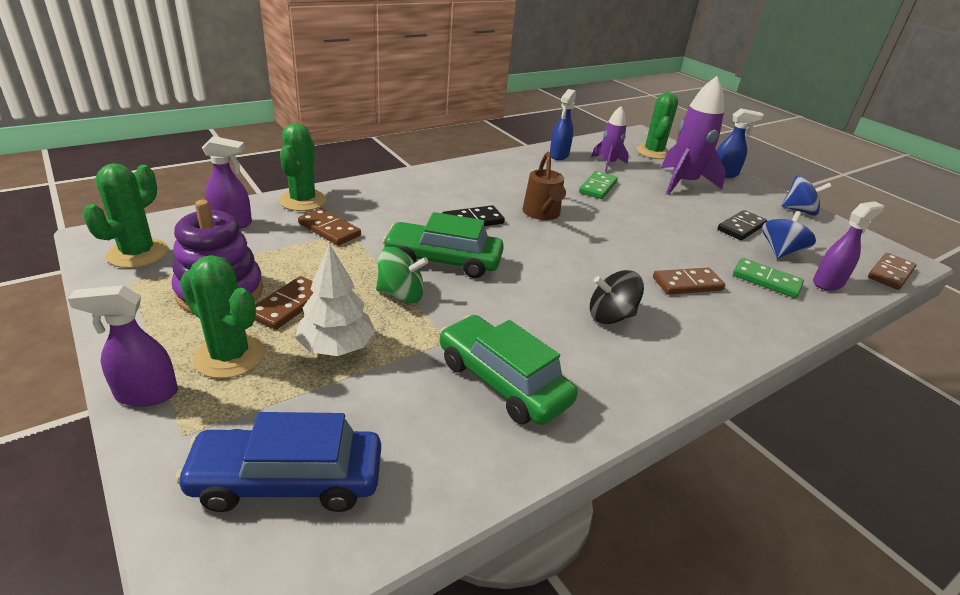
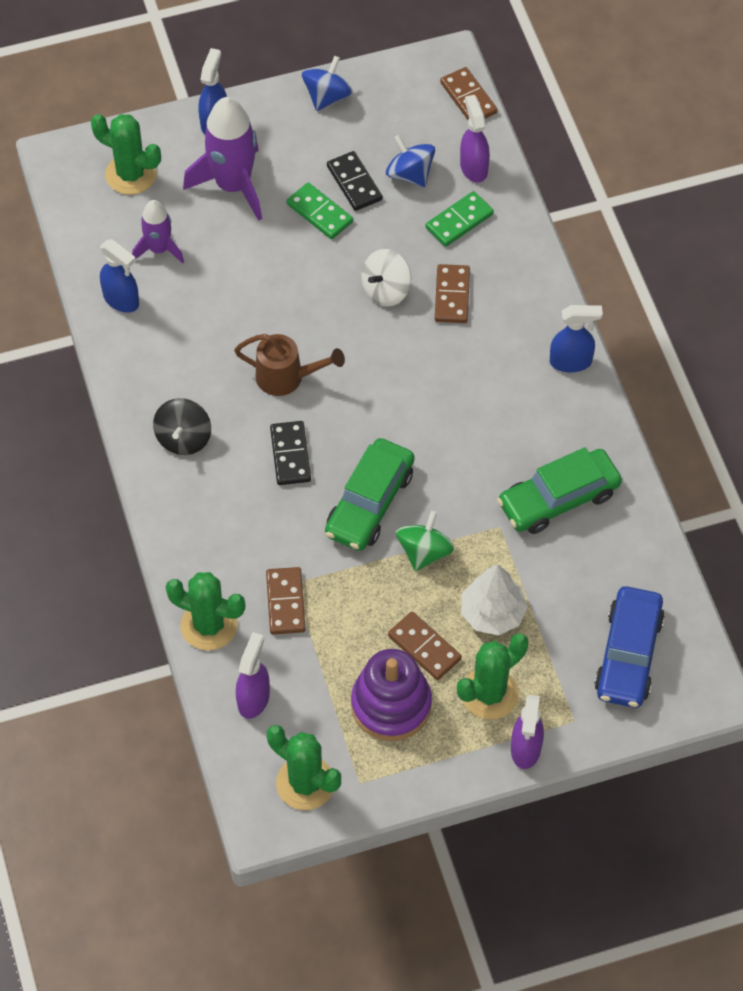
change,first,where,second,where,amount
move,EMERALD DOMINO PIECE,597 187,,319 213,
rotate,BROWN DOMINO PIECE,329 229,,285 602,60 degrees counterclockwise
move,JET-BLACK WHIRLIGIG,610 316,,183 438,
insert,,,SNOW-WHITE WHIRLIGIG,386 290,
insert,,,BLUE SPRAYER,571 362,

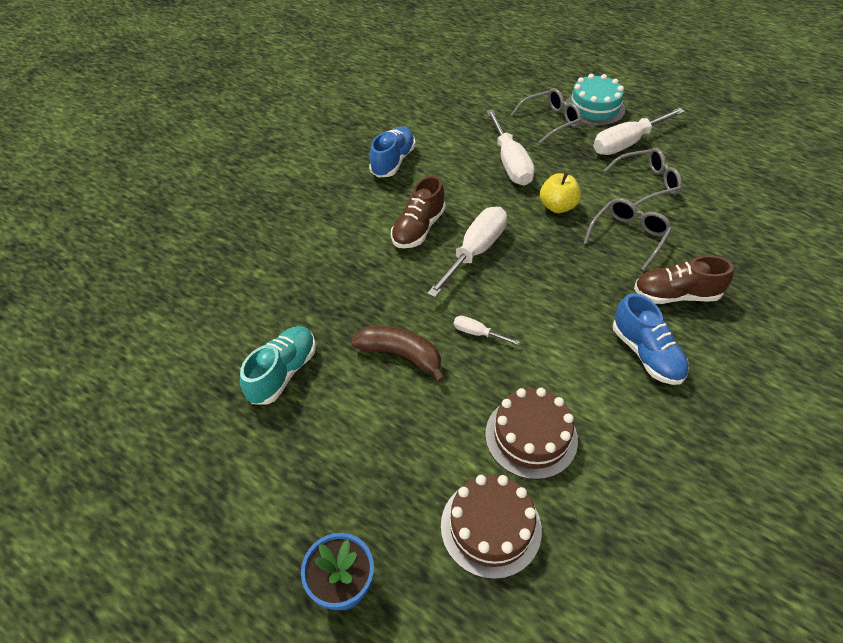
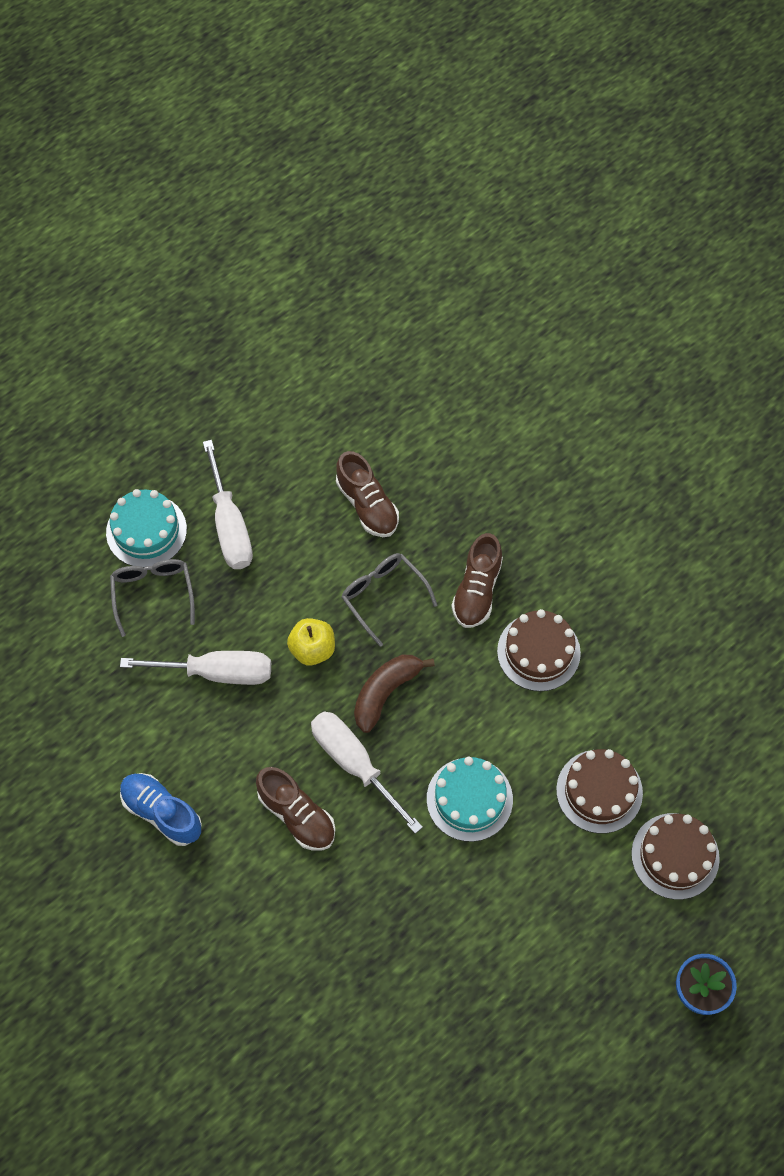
change,first,where,second,where,amount
delete,GREY SPECTACLES,647 184,,,
replace,BLUE LACE-UP SHOE,646 354,BROWN CAKE,538 652,
replace,SNOW-WHITE FLAT SCREWDRIVER,477 333,TURQUOISE CAKE,469 799,
delete,TURQUOISE LACE-UP SHOE,283 372,,,
move,BROWN BANANA,401 355,,385 692,
insert,,,BROWN LACE-UP SHOE,367 505,

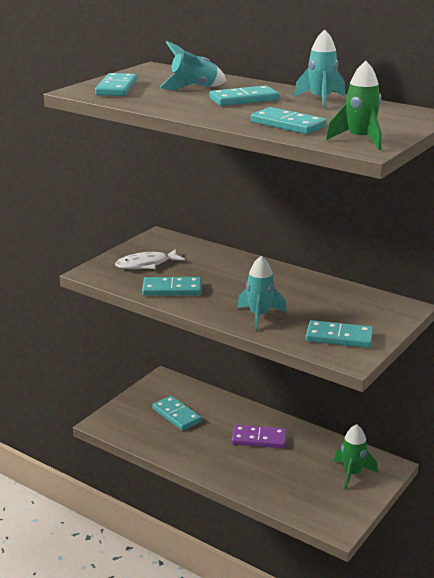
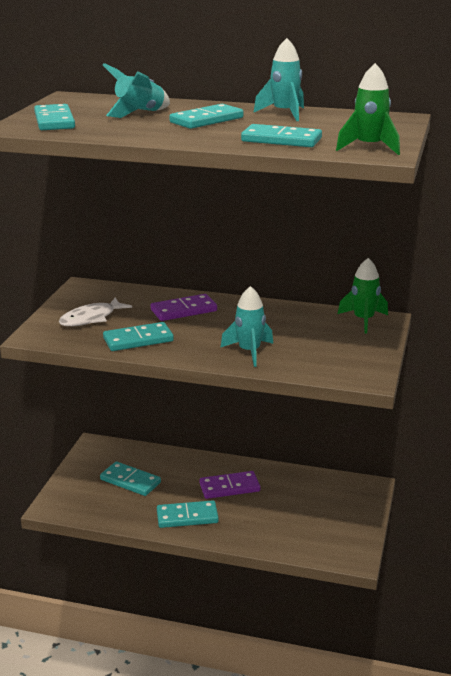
change,first,where,second,where,amount
move,TURQUOISE DOMINO PIECE,339 337,,187 517,
move,EMERALD TOY ROCKET,352 473,,363 320,
insert,,,VIOLET DOMINO PIECE,184 310,

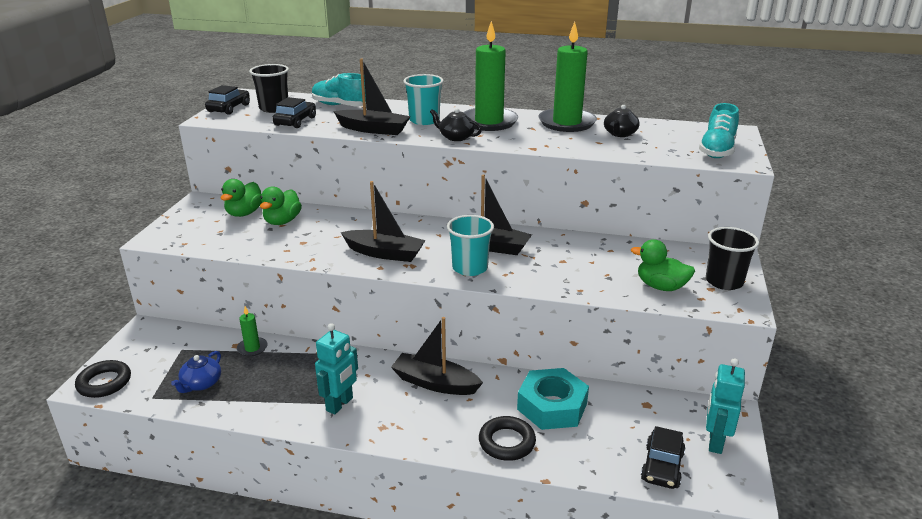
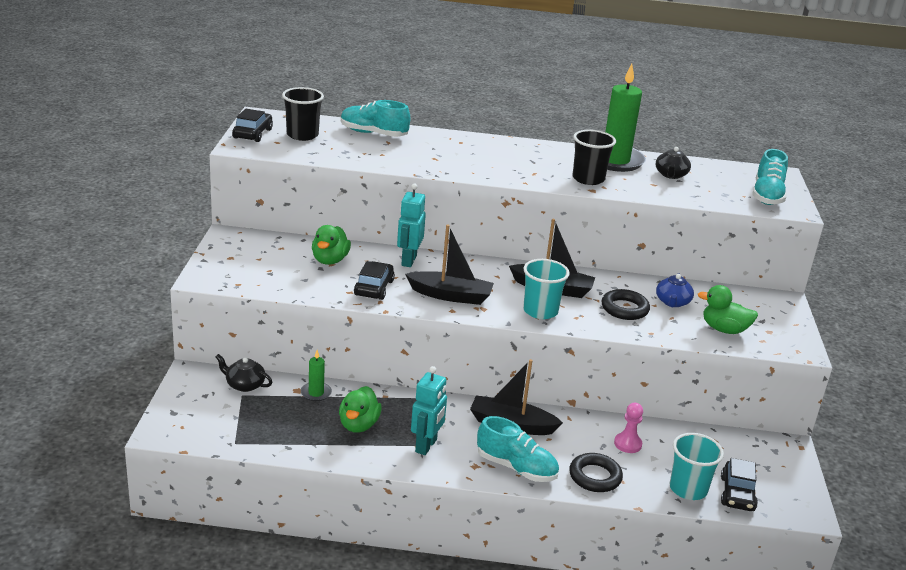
change,first,where,second,where,amount
delete,EMERALD PILLAR CANDLE,489 122,,,
delete,JET-BLACK TOY BOAT,373 129,,,
move,TURQUOISE BEAKER,424 120,,688 489,
move,JET-BLACK AUTOMOBILE,295 121,,374 288,
move,JET-BLACK TEAPOT,456 137,,244 385,
move,EMERALD RUBBER DUCK,244 213,,358 425,
move,JET-BLACK BEAKER,724 281,,588 179,
move,BLUE TEAPOT,201 384,,672 302,
move,TURQUOISE TOY ROBOT,715 442,,408 260,
move,JET-BLACK TORUS,104 383,,624 309,
replace,TURQUOISE HEX NUT,552 406,PINK GAME PAWN,627 444,
insert,,,TURQUOISE LACE-UP SHOE,516 467,

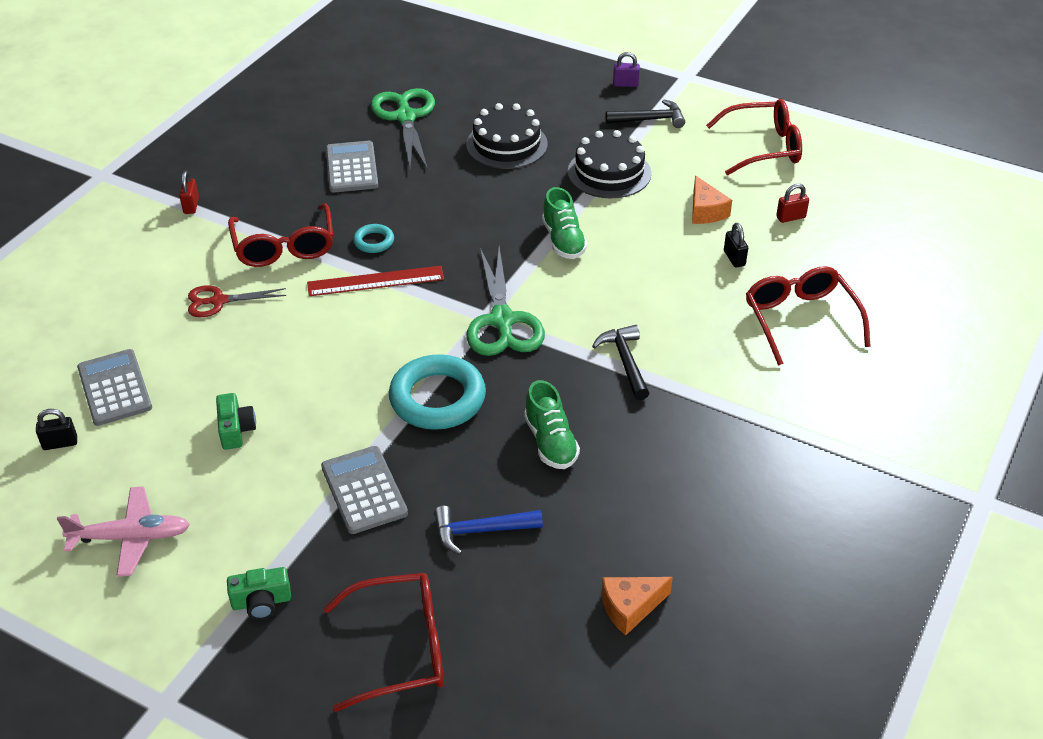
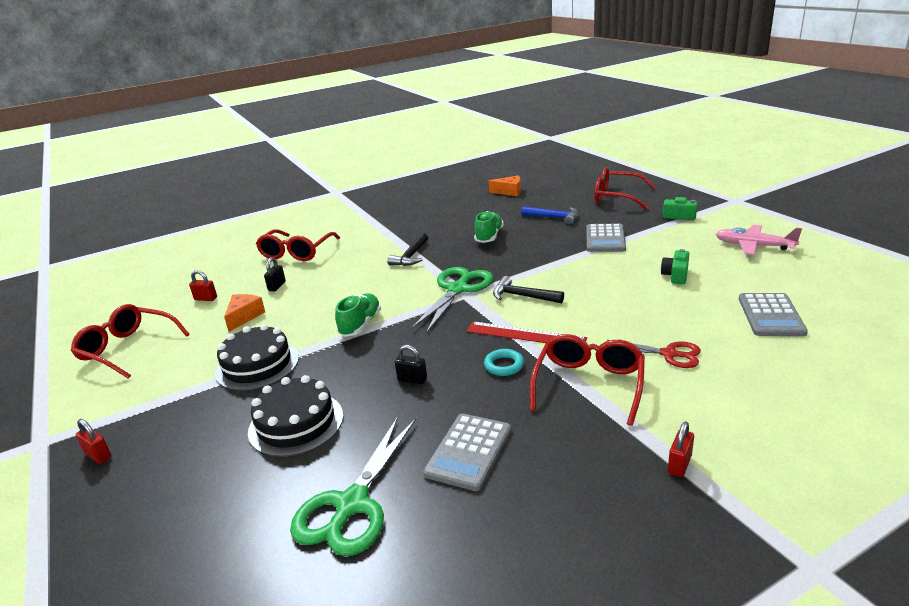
change,first,where,second,where,amount
recolor,VIOLET LOCK,625 84,CRIMSON LOCK,98 455,
move,JET-BLACK CARPENTER'S HAMMER,650 120,,522 296,
delete,TURQUOISE TORUS,437 398,,,
move,JET-BLACK LOCK,60 443,,412 379,

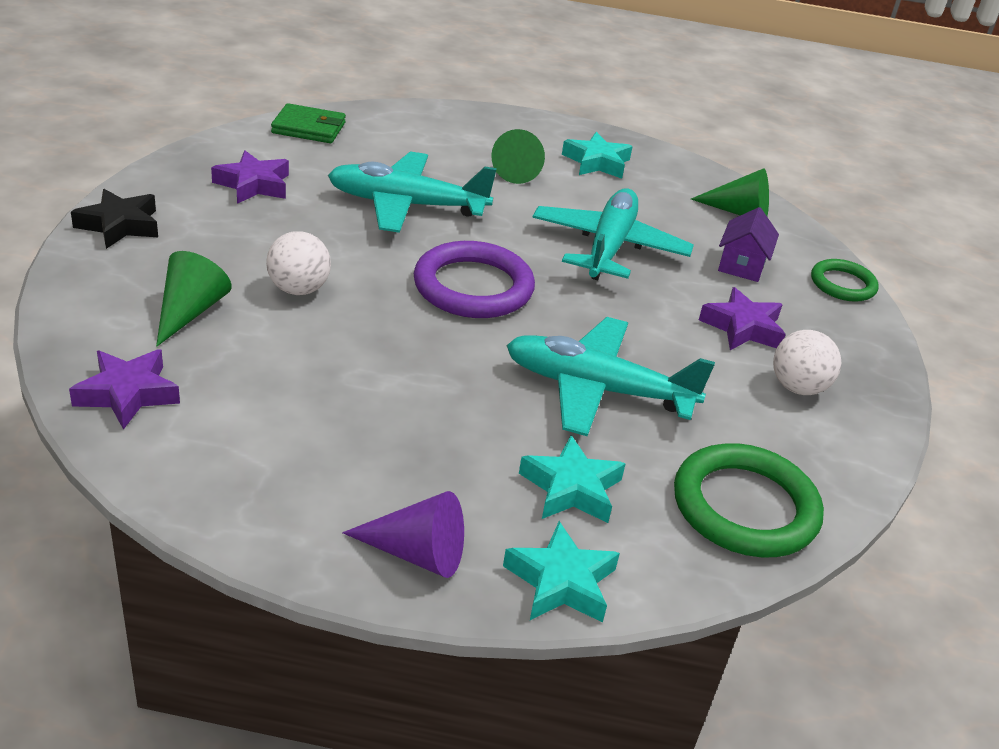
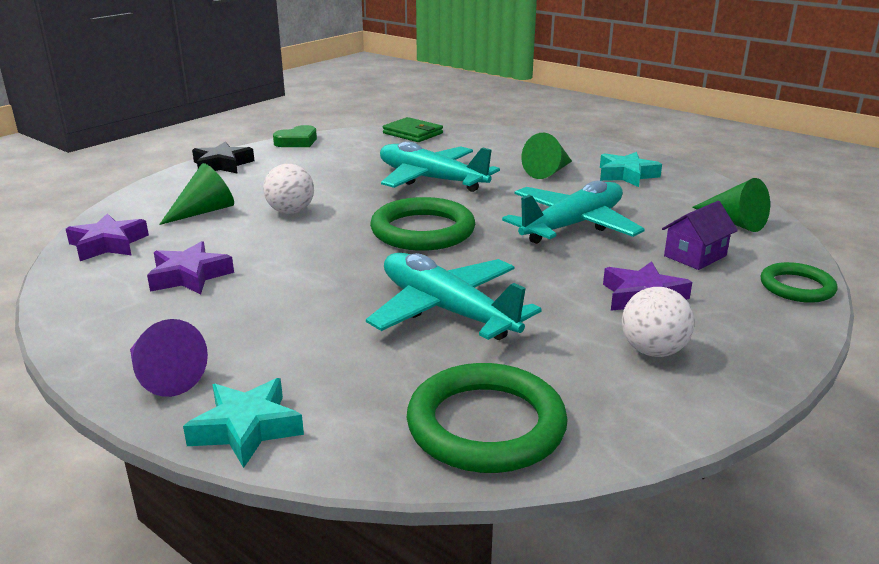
change,first,where,second,where,amount
move,VIOLET STAR,253 185,,189 276,
recolor,VIOLET TORUS,473 287,EMERALD TORUS,422 231,
delete,TURQUOISE STAR,571 488,,,
insert,,,EMERALD LOVE HEART,297 142,

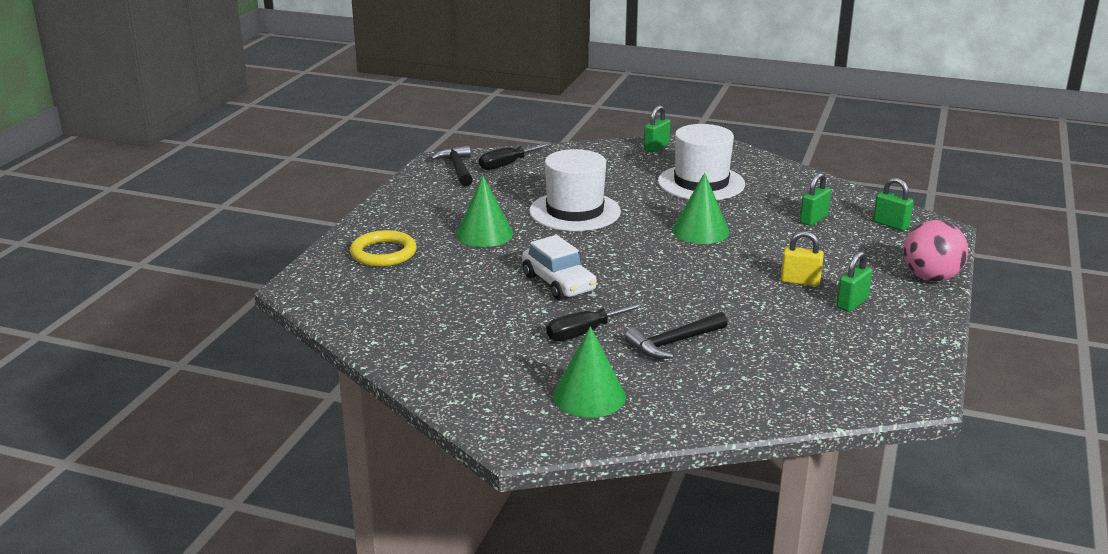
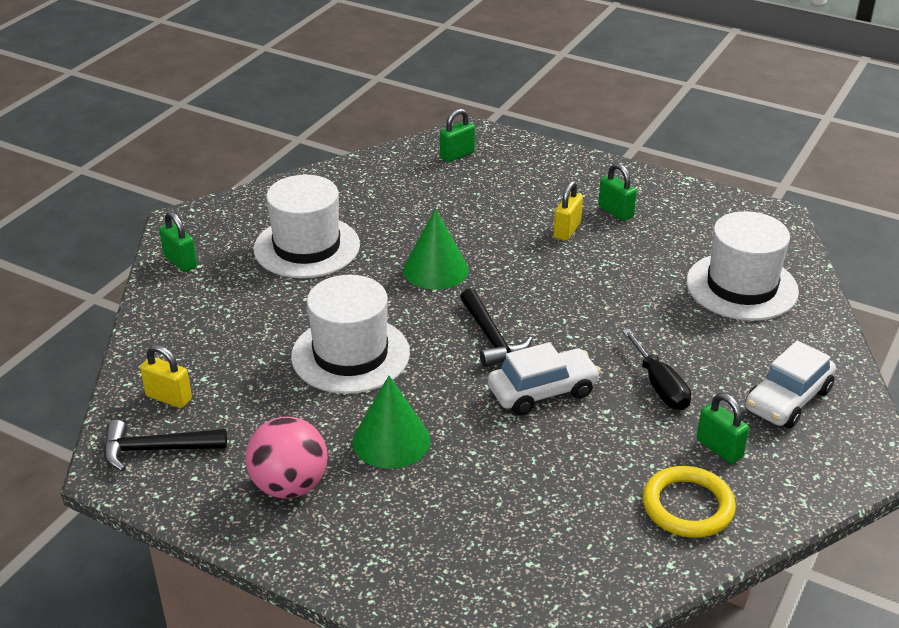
change,first,where,second,where,amount
replace,JET-BLACK FLAT SCREWDRIVER,507 165,YELLOW LOCK,169 398,
move,EMERALD LOCK,813 219,,719 448,
move,PINK BALL,931 277,,289 485,
move,YELLOW TORUS,383 253,,687 506,
move,JET-BLACK CARPENTER'S HAMMER,673 343,,491 337,
replace,EMERALD CONE,589 396,SNOW-WHITE AUTOMOBILE,787 400,
insert,,,SNOW-WHITE TOP HAT,741 286,

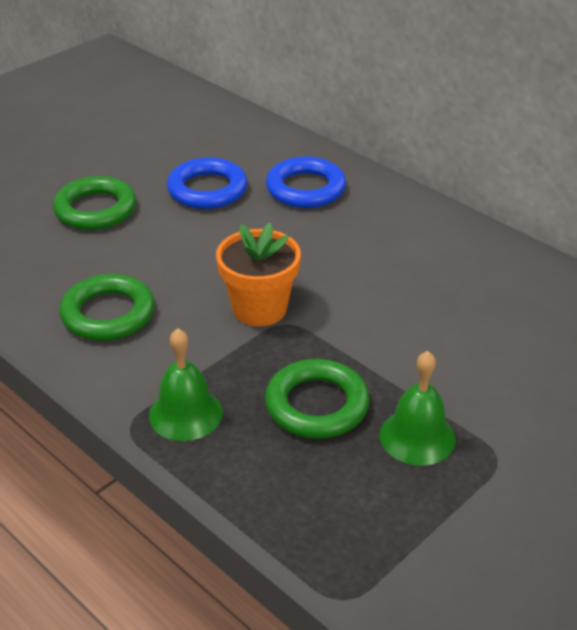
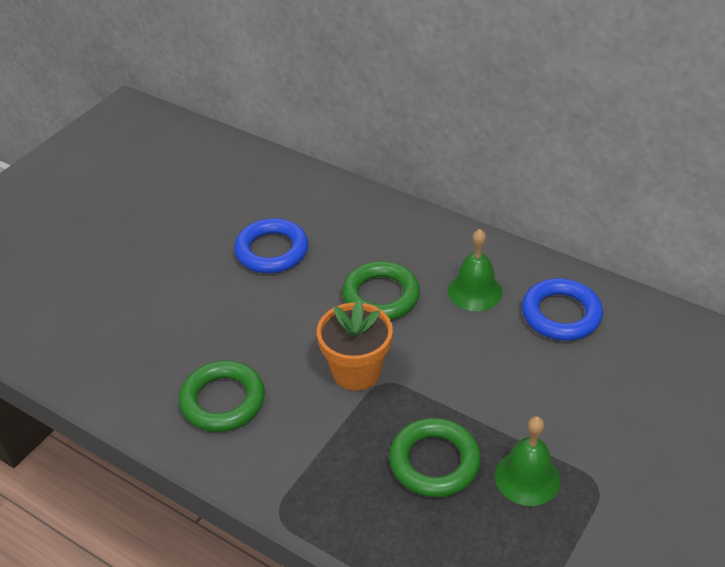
change,first,where,second,where,amount
move,BLUE TORUS,305 189,,561 314,
move,EMERALD TORUS,95 209,,381 296,
move,EMERALD BELL,185 413,,475 291,

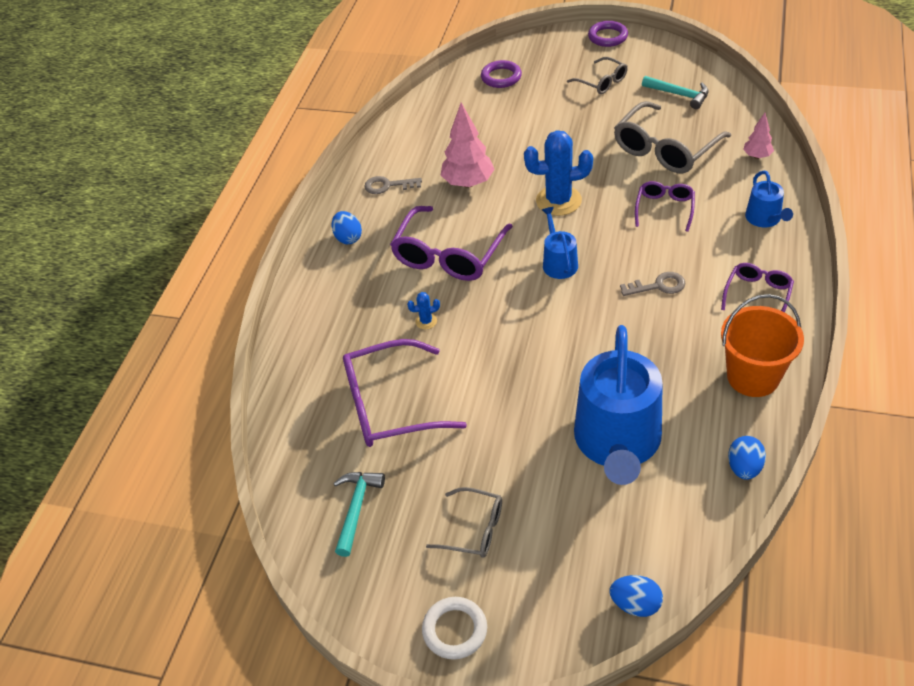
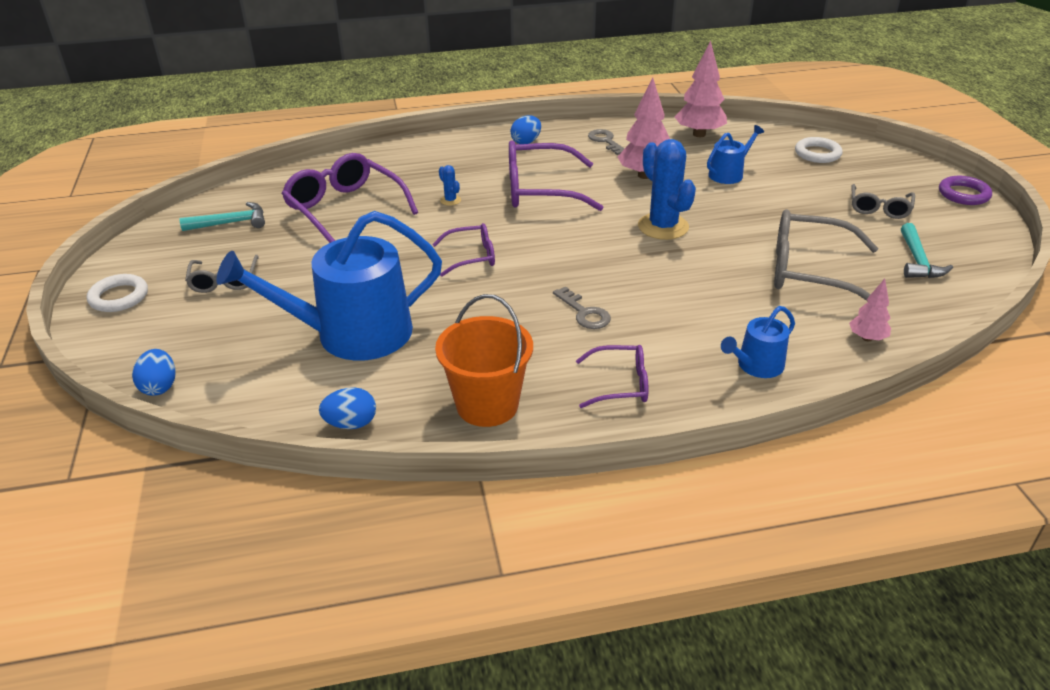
change,first,where,second,where,amount
recolor,VIOLET TORUS,501 77,SNOW-WHITE TORUS,817 154,
move,VIOLET SPECTACLES,664 209,,472 257,
move,BLUE WATERING POT,558 262,,729 174,
insert,,,PINK FIR TREE,699 134,

